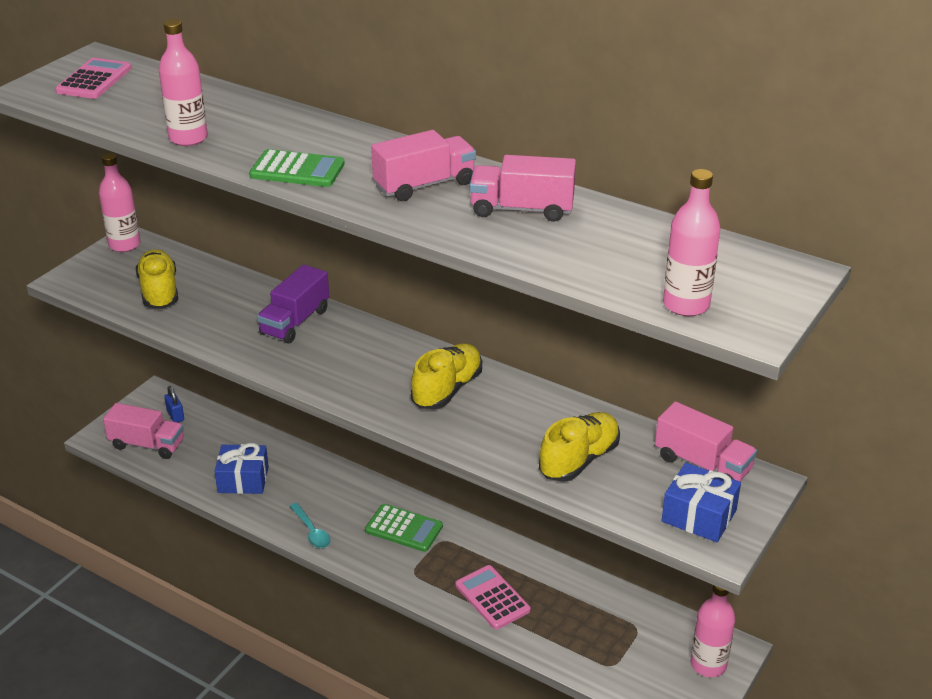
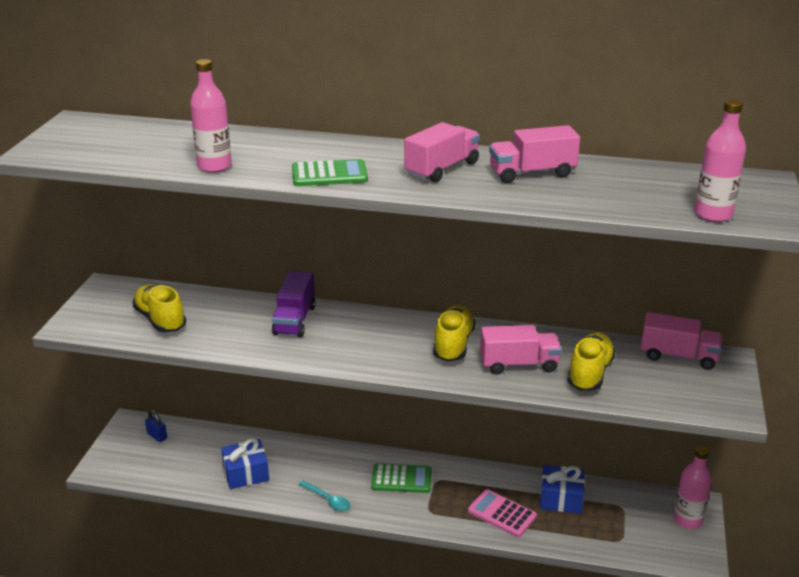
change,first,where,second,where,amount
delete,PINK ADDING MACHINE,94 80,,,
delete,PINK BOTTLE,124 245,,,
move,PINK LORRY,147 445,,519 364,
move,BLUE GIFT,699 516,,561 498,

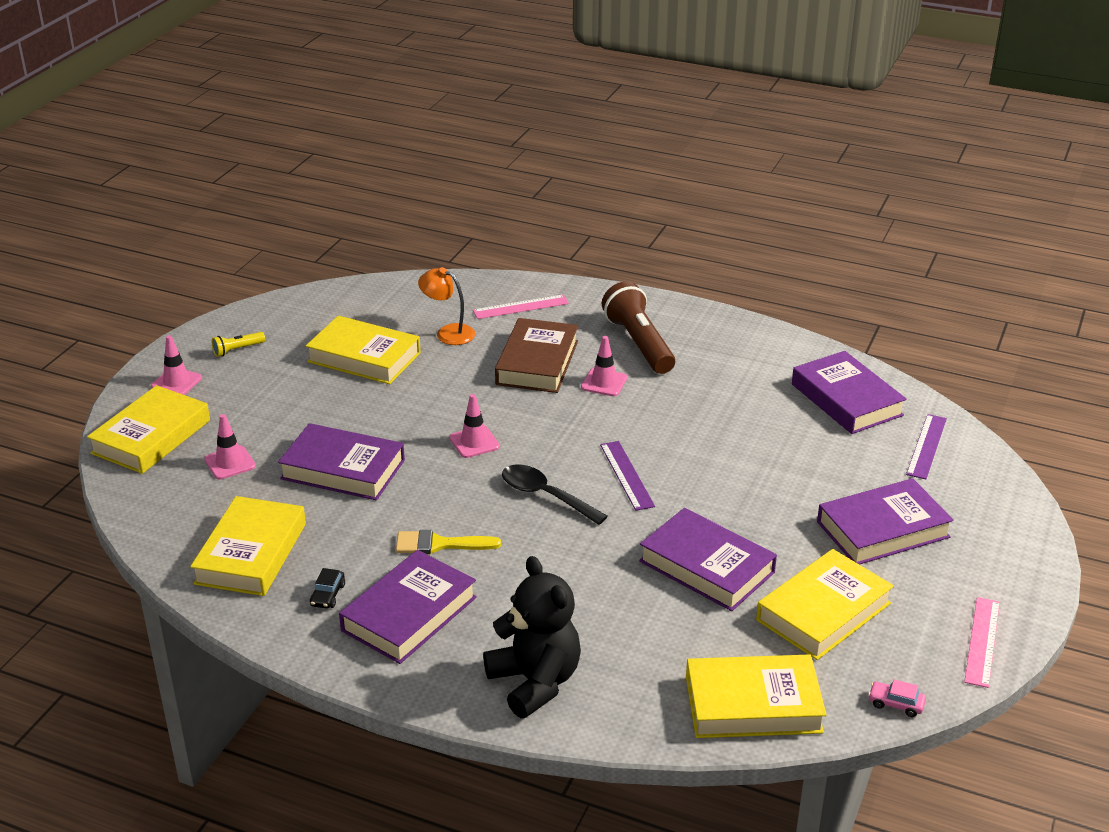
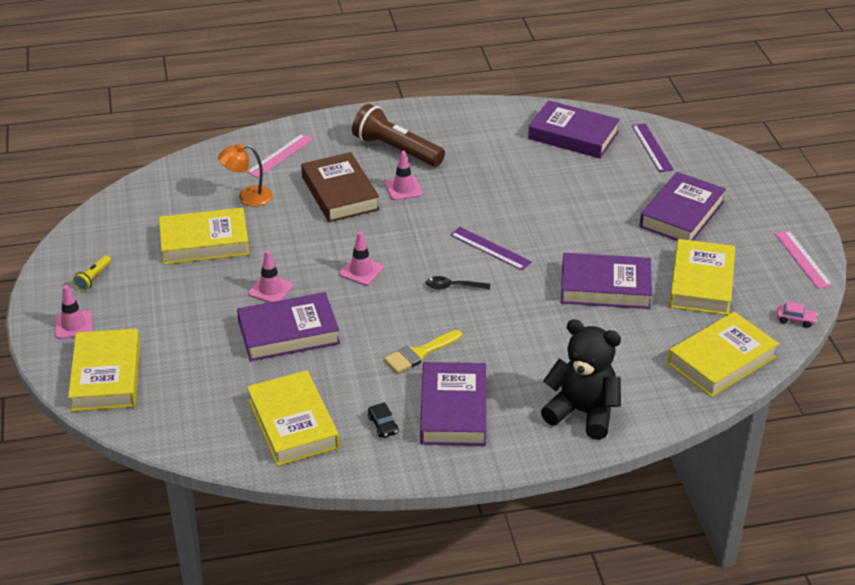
change,first,where,second,where,amount
move,PINK ROAD CONE,230 463,,270 289,
resize,JET-BLACK SPOON,545 495,,452 287,x0.64
rotate,PINK AUTOMOBILE,896 704,,795 320,150 degrees counterclockwise

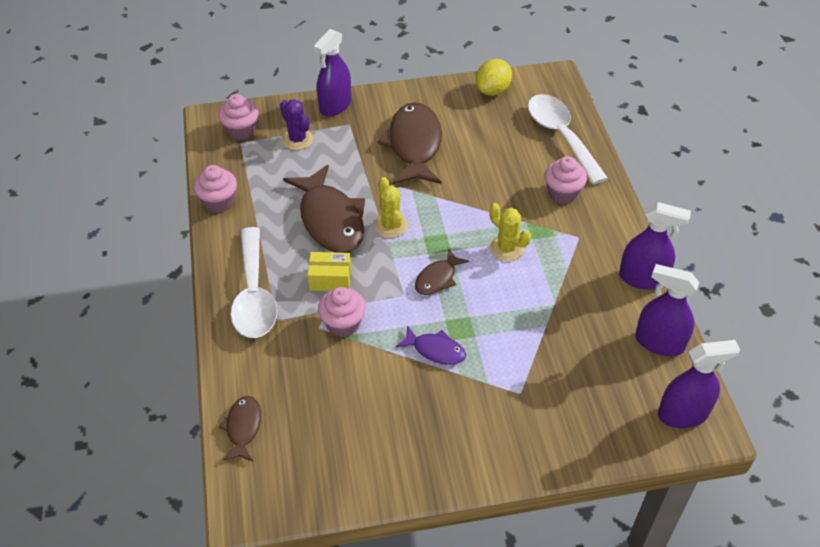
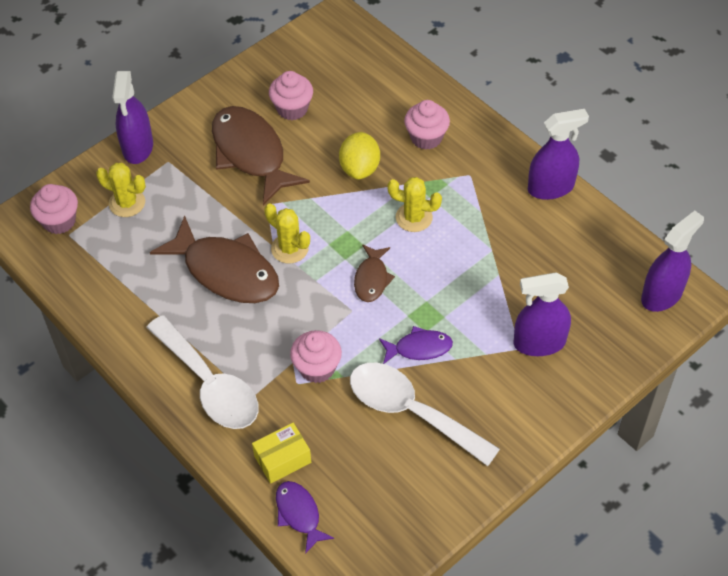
change,first,where,second,where,amount
move,YELLOW LEMON,492 90,,360 168,
move,SNOW-WHITE SPOON,561 136,,412 412,
recolor,VIOLET CACTUS,297 139,YELLOW CACTUS,127 203,
move,PINK FAIRY CAKE,219 202,,292 109,
move,YELLOW PARCEL,330 279,,282 459,
move,VIOLET SPRAYER,659 342,,539 343,
recolor,BROWN FISH,243 428,VIOLET FISH,299 514,

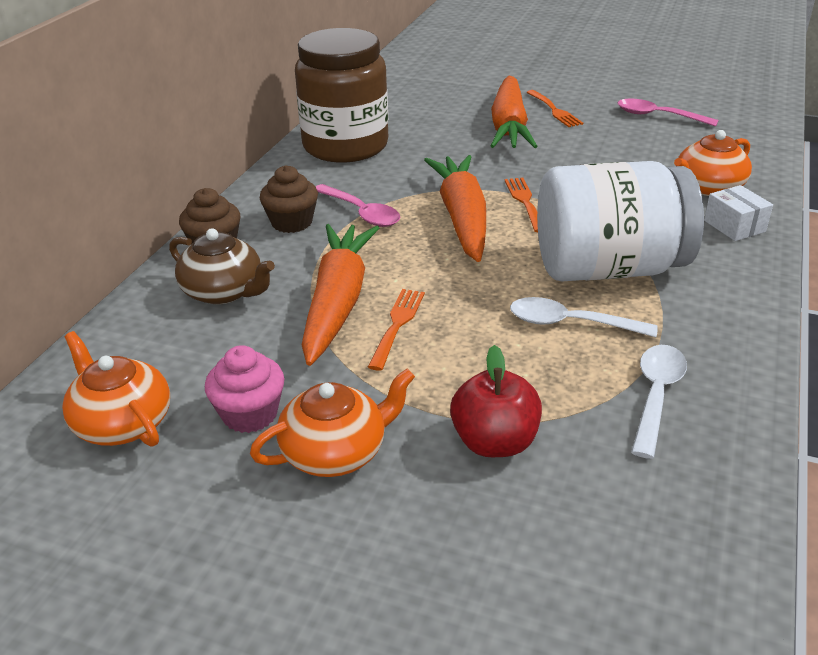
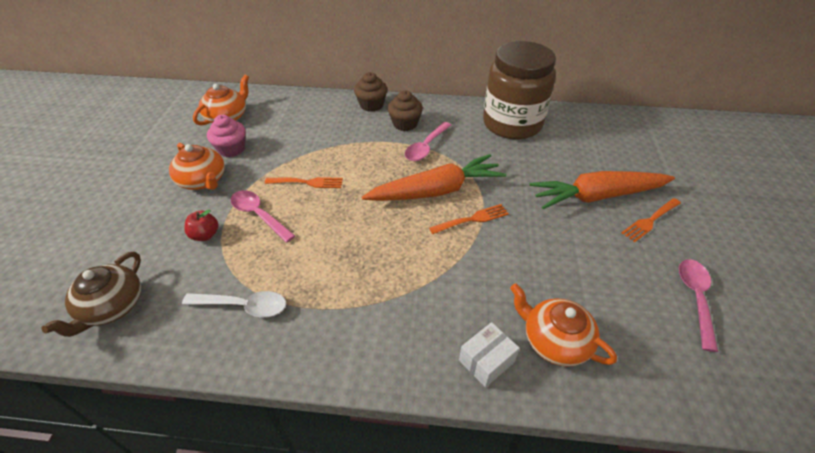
change,first,where,second,where,amount
delete,SNOW-WHITE JAR,608 268,,,
delete,BRIGHT ORANGE TOY CARROT,338 302,,,
move,BROWN TEAPOT,224 291,,112 307,
delete,SNOW-WHITE SPOON,570 323,,,
resize,CRIMSON APPLE,494 442,,205 235,x0.64
insert,,,PINK SPOON,258 215,

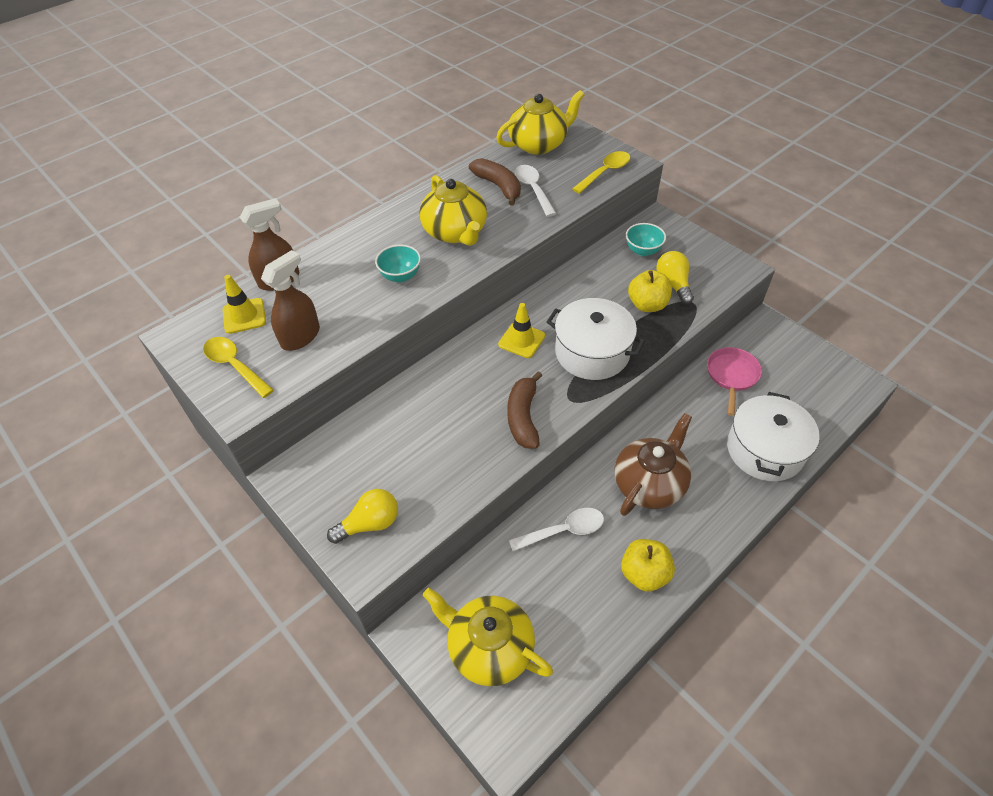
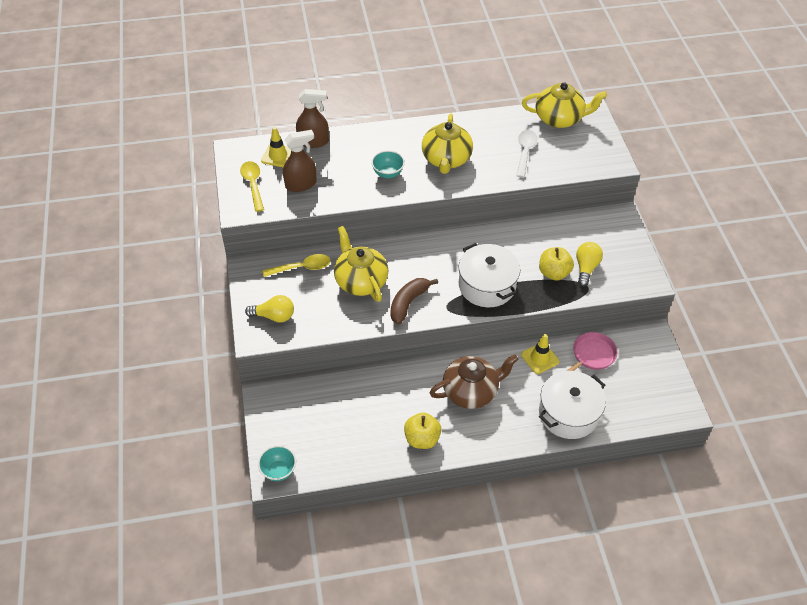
change,first,where,second,where,amount
move,YELLOW SPOON,605 172,,302 268,
delete,BROWN BANANA,498 186,,,
move,TURQUOISE DEEP DISH,643 251,,278 471,
move,YELLOW ROAD CONE,521 340,,540 358,
delete,SNOW-WHITE SPOON,564 531,,,
move,YELLOW TEAPOT,489 647,,360 281,

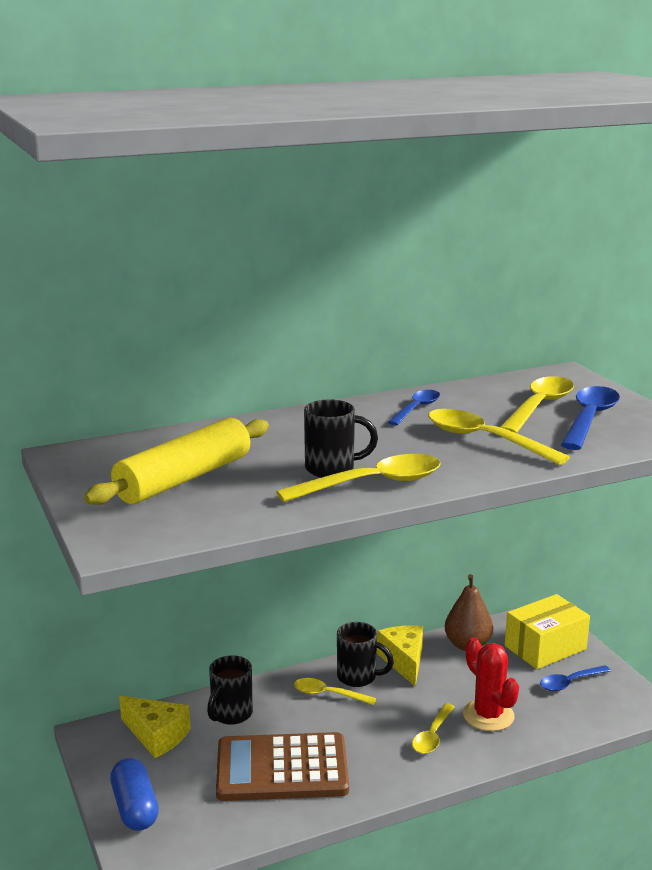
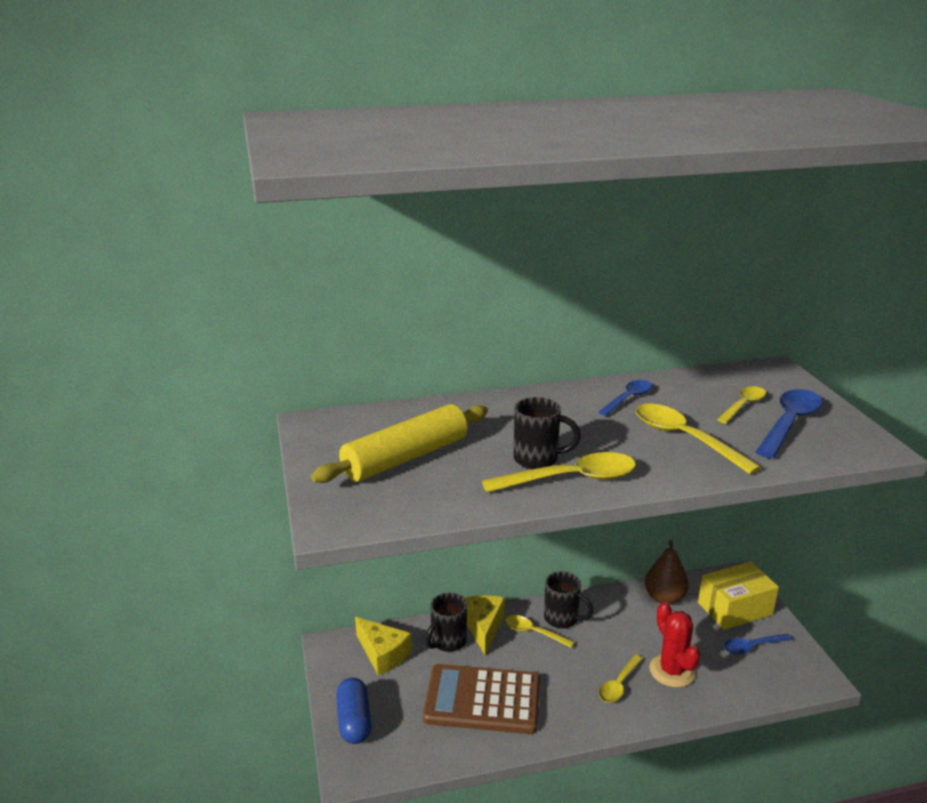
change,first,where,second,where,amount
resize,YELLOW SPOON,539 407,,743 405,x0.61
move,YELLOW CHEESE,404 661,,483 627,

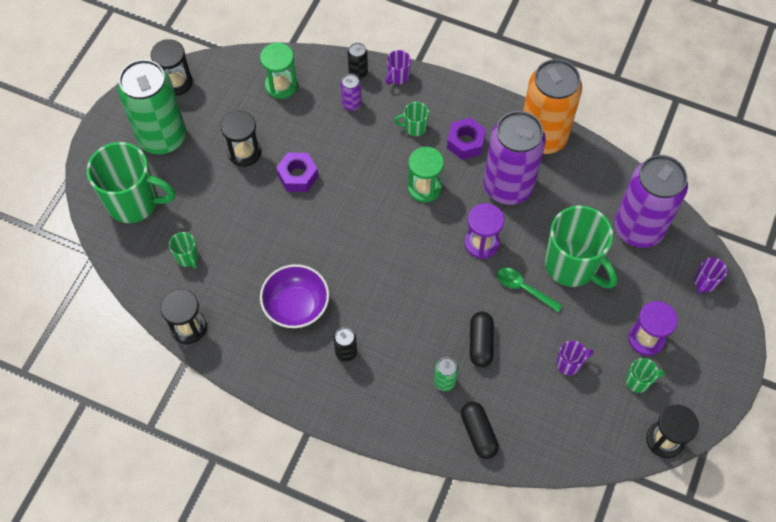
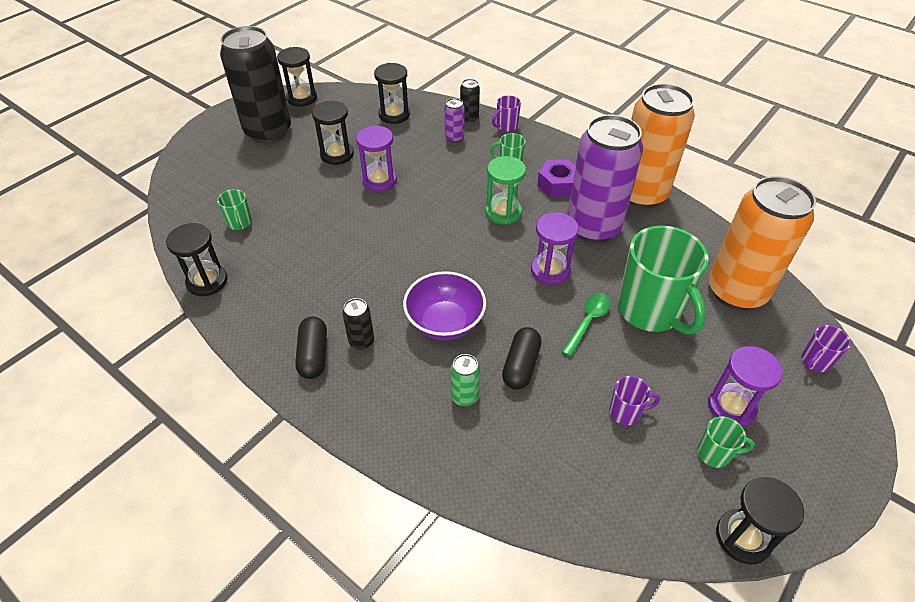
change,first,where,second,where,amount
recolor,EMERALD HOURGLASS,281 85,JET-BLACK HOURGLASS,394 115,
recolor,EMERALD CAN,162 137,JET-BLACK CAN,268 132,
delete,EMERALD MUG,134 202,,,
replace,VIOLET HEX NUT,298 176,VIOLET HOURGLASS,379 180,
recolor,VIOLET CAN,638 228,BRIGHT ORANGE CAN,736 292,
move,VIOLET DEEP DISH,296 306,,445 322,
rotate,EMERALD SPOON,524 288,,587 322,75 degrees clockwise
move,JET-BLACK PILL,478 433,,313 355,

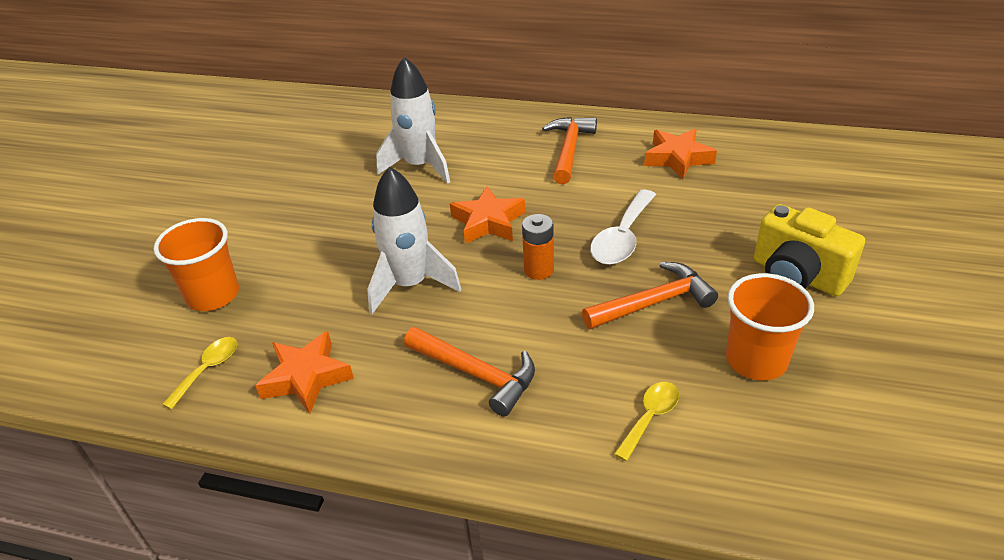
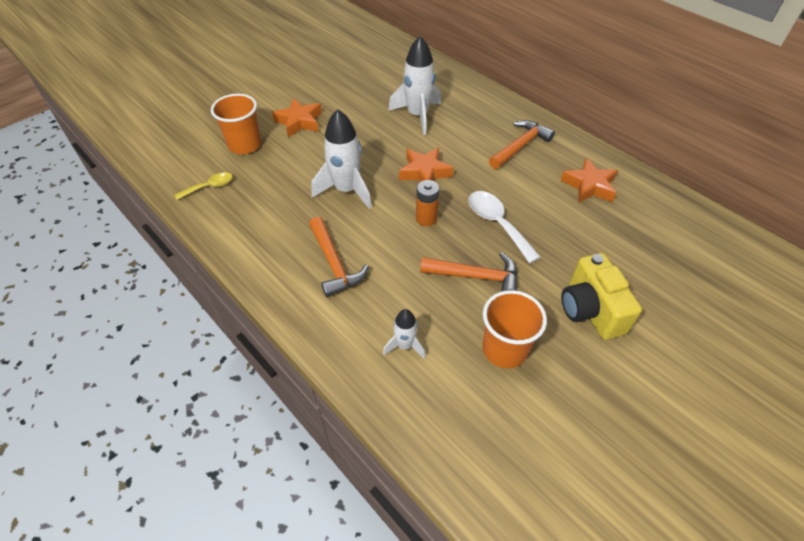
change,first,where,second,where,amount
rotate,SNOW-WHITE SPOON,622 238,,497 223,90 degrees clockwise
move,BRIGHT ORANGE STAR,306 377,,299 121,
replace,YELLOW SPOON,650 417,SNOW-WHITE TOY ROCKET,405 345,

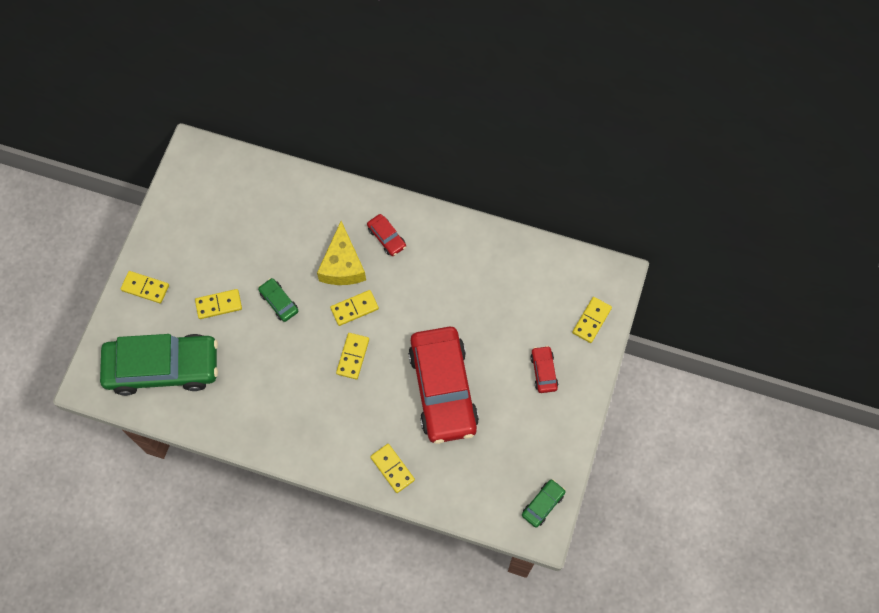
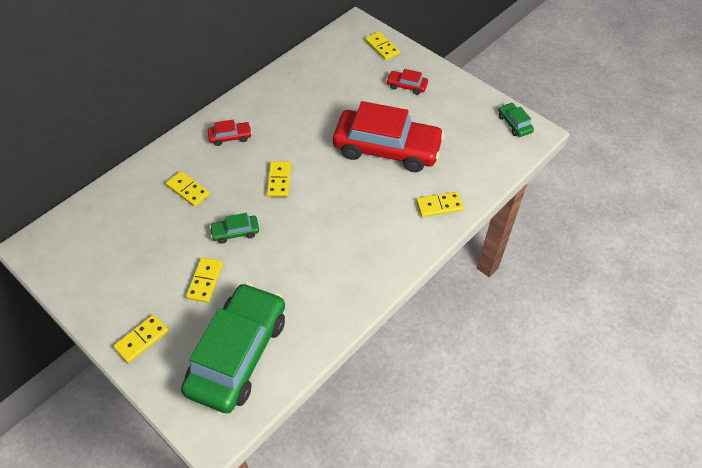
change,first,where,second,where,amount
delete,YELLOW CHEESE,342 265,,,
move,YELLOW DOMINO PIECE,353 356,,188 190,

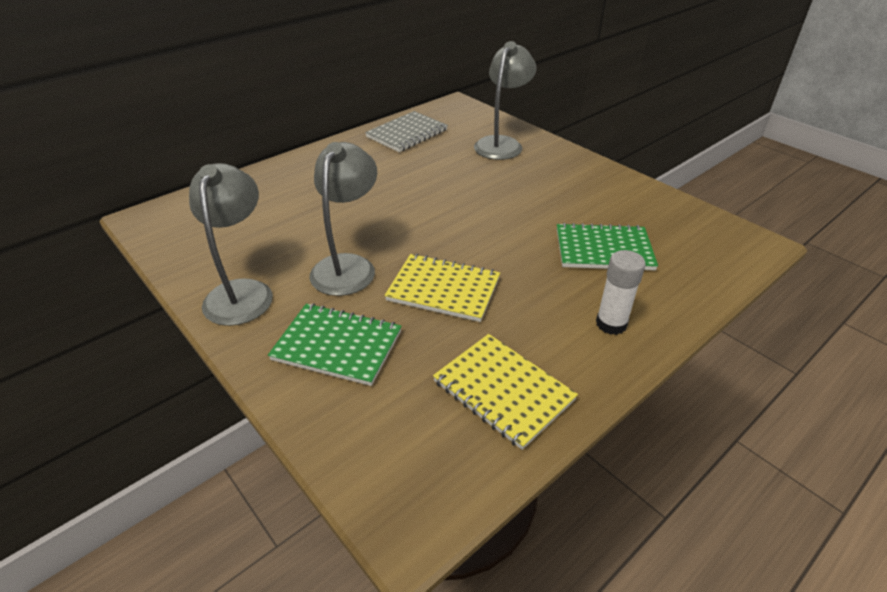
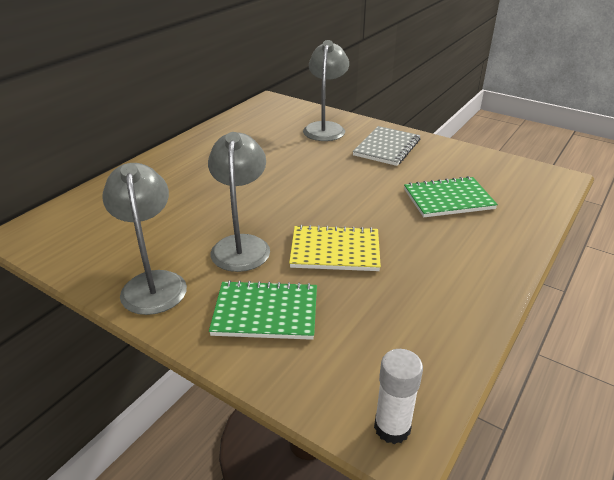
change,first,where,second,where,amount
move,GREY NOTEPAD,407 133,,387 147,
move,SNOW-WHITE GLUE,611 324,,392 427,
delete,YELLOW NOTEPAD,503 391,,,

